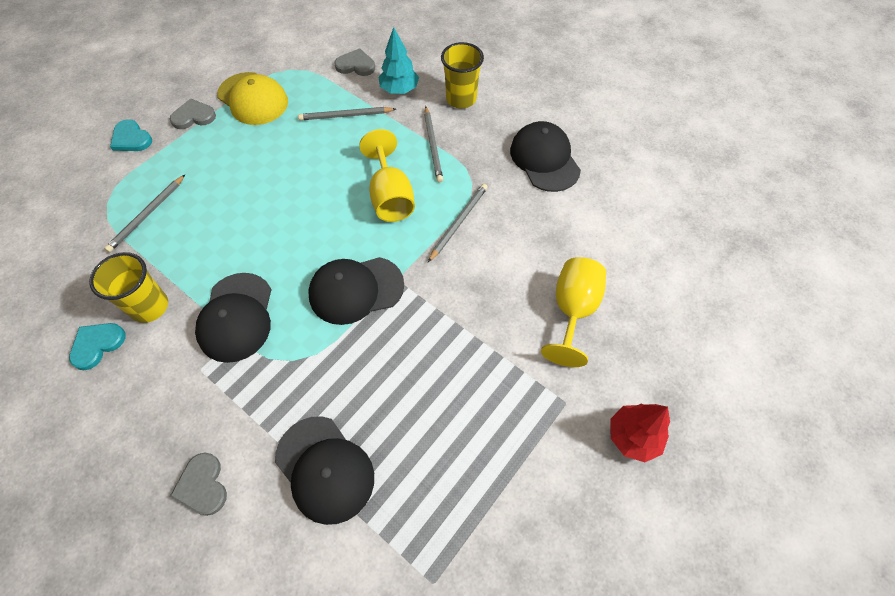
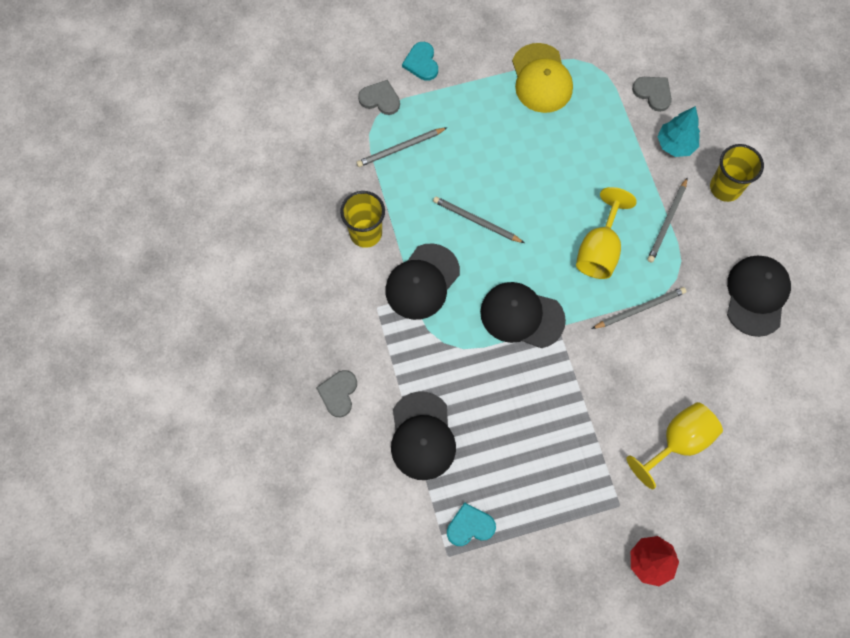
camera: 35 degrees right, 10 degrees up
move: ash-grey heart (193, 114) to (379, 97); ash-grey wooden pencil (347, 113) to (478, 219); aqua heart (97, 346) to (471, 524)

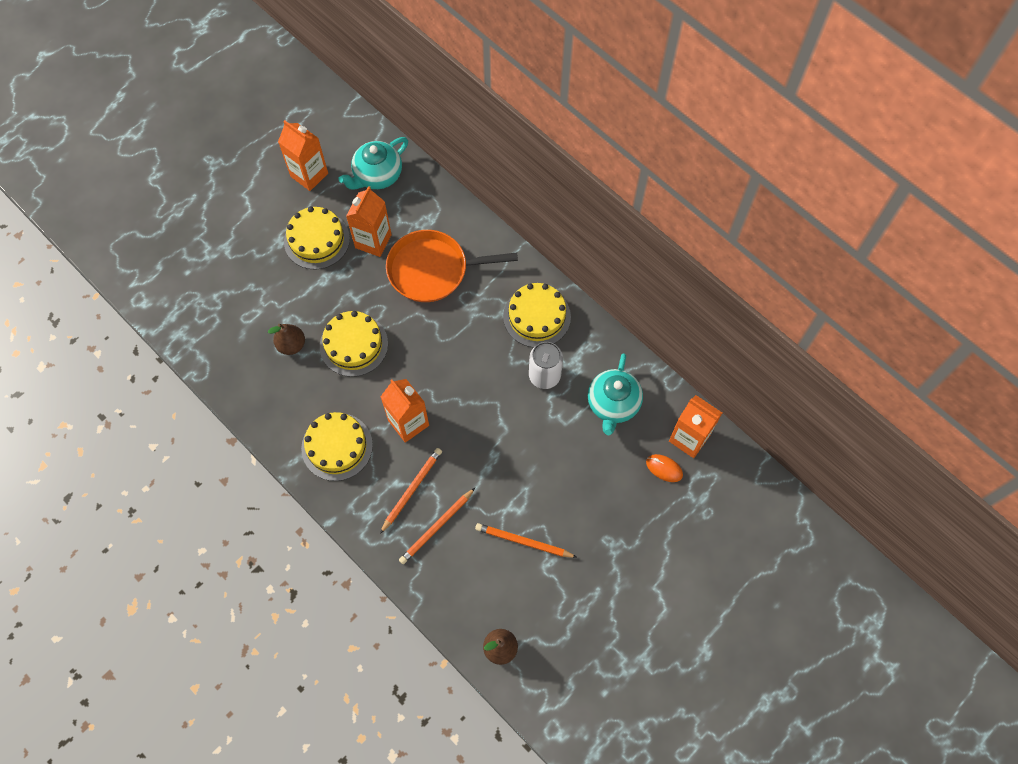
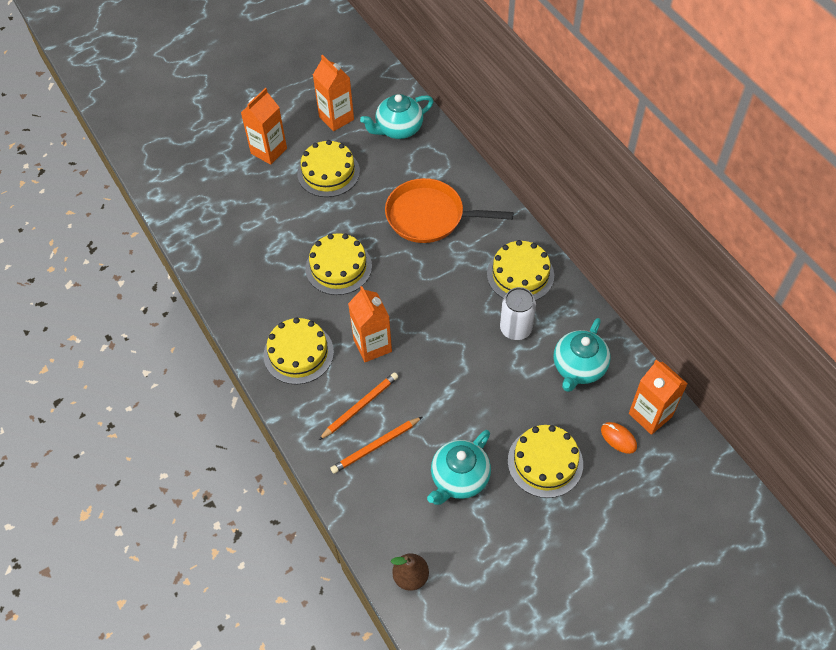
camera: 15 degrees right, 10 degrees down
delete: brown toy pear (286, 339)
insert: golden cake (545, 461)
move: orange carton (369, 221) to (264, 126)
replace: orange wooden pencil (526, 540) to aqua tea pot (459, 467)

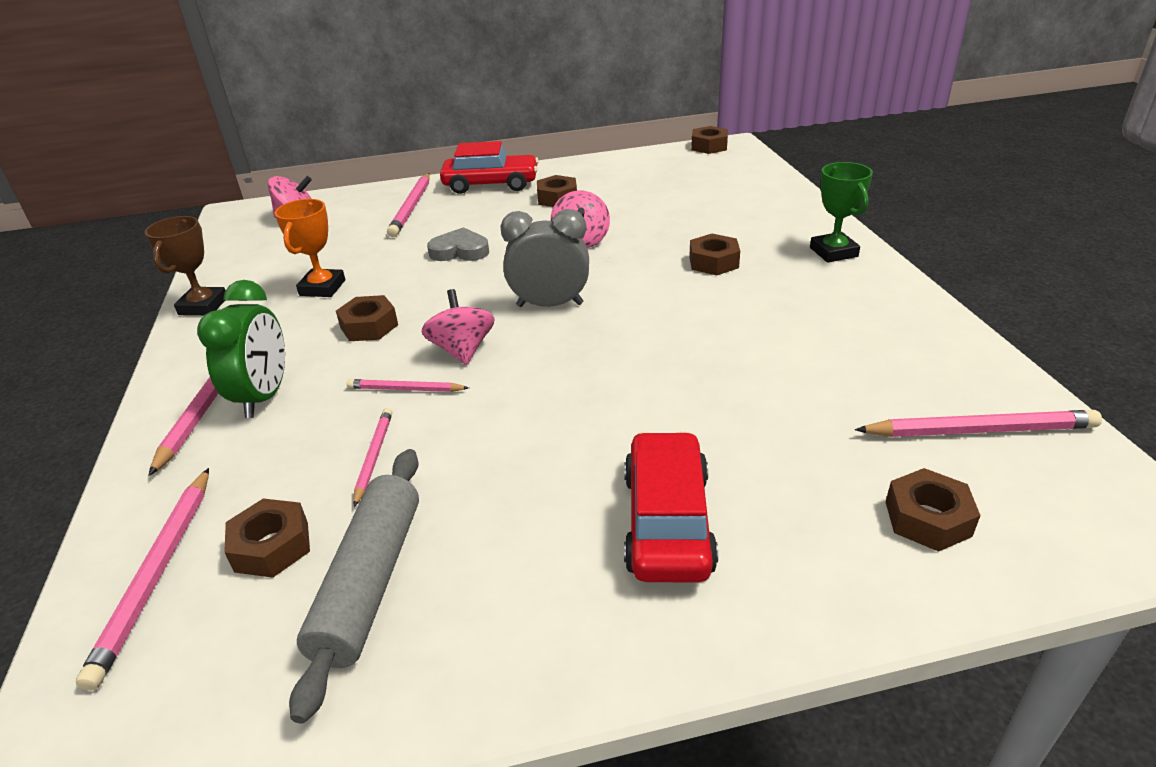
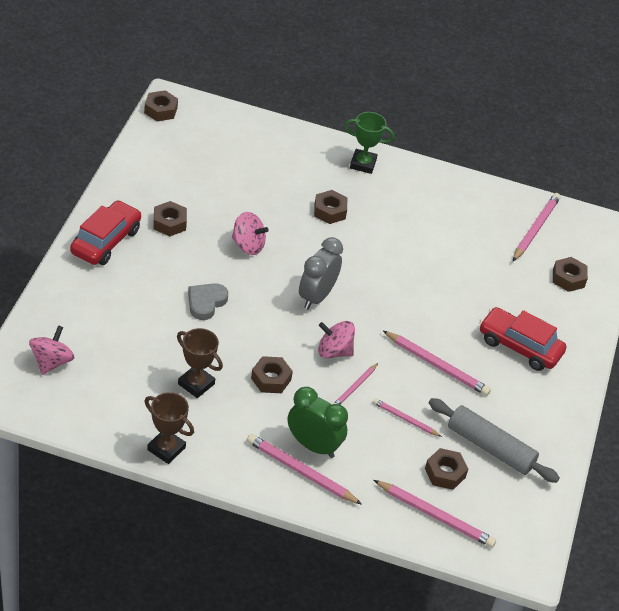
camera: 70 degrees left, 10 degrees up
move: rose-pink wooden pencil (408, 205) to (437, 363)
recolor: orange prize cup (310, 248) to brown prize cup (200, 363)

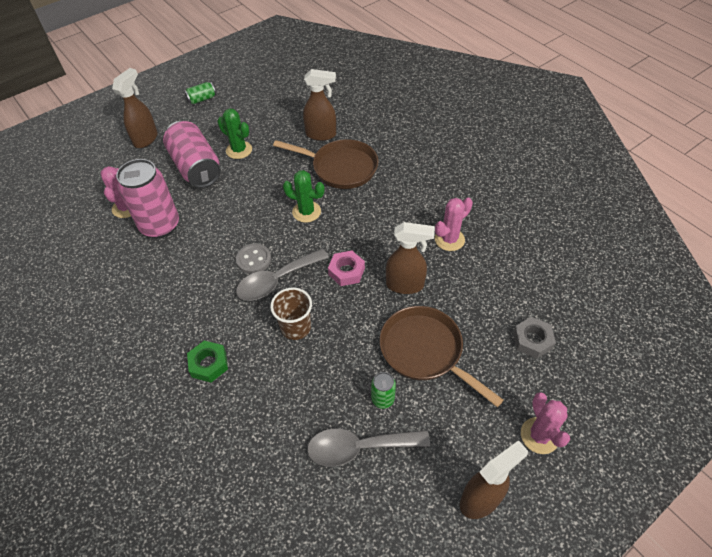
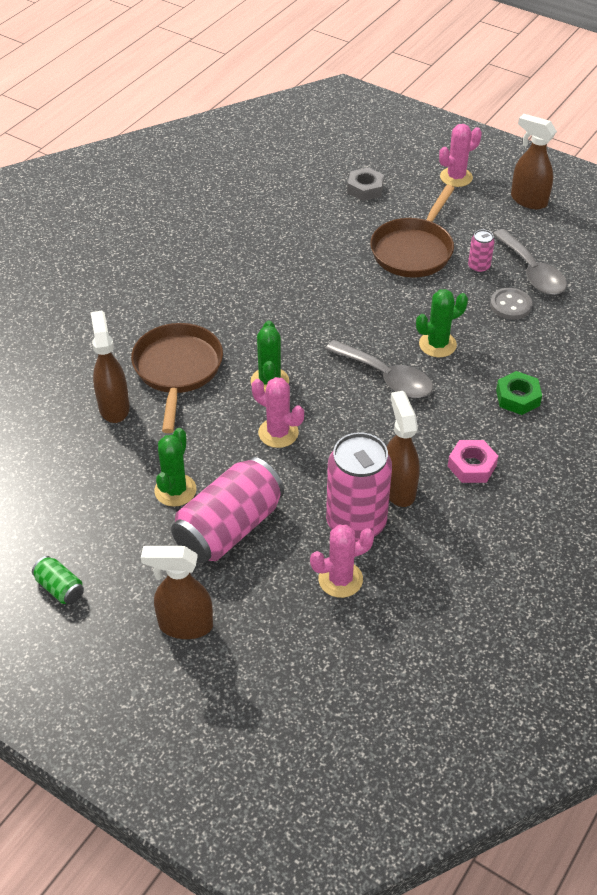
camera: 110 degrees left, 5 degrees down
move: rose-pink cactus (454, 224) to (278, 412); brown spray cleaner (410, 258) to (403, 449); ash-grey button (253, 259) to (511, 304); rose-pink hexagon nut (346, 268) to (473, 461)
replace: brown beaker (291, 314) to leaf-green cactus (442, 323)
recolor: leaf-green soda can (383, 390) to rose-pink soda can (481, 251)

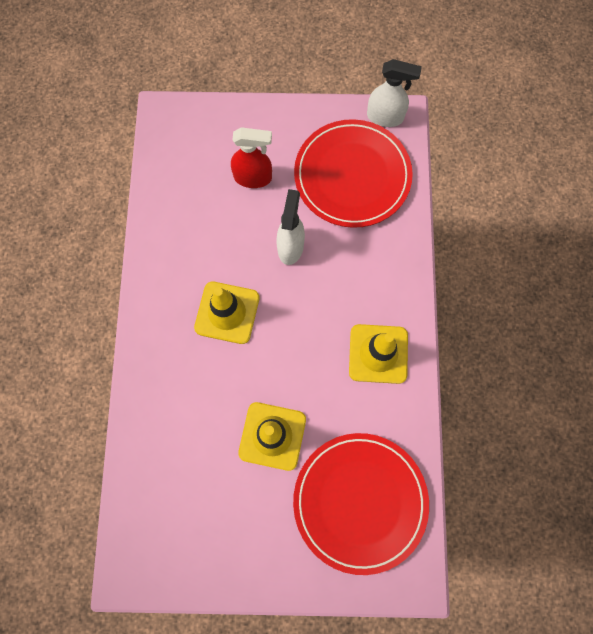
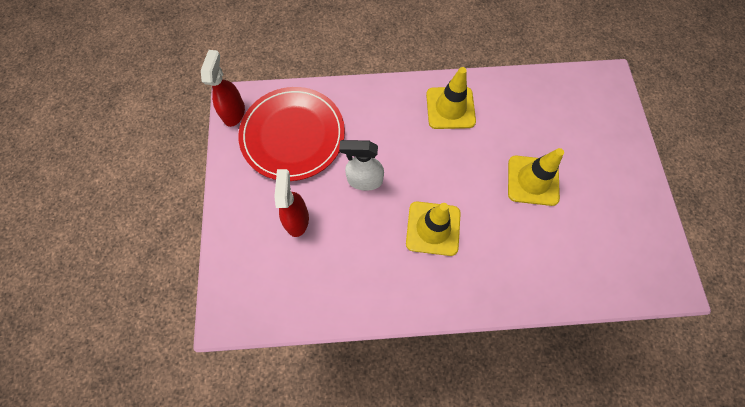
camera: 95 degrees left, 5 degrees down
delete: scarlet plate (361, 504)
recolor: pure white spray cleaner (394, 93) to scarlet spray cleaner (223, 88)

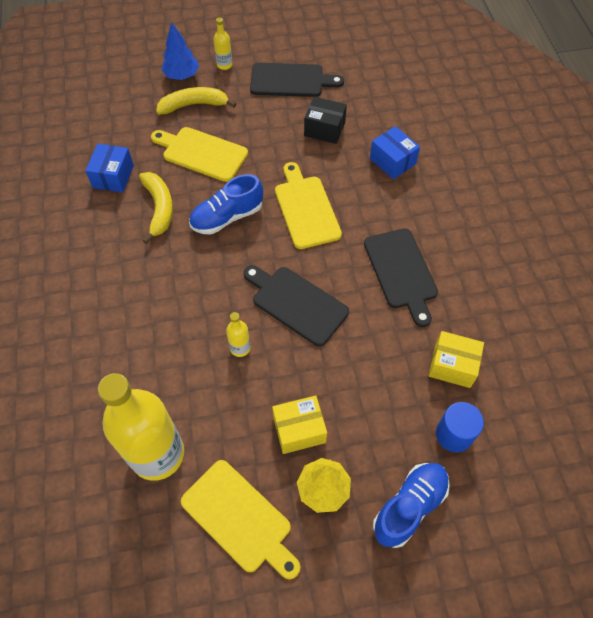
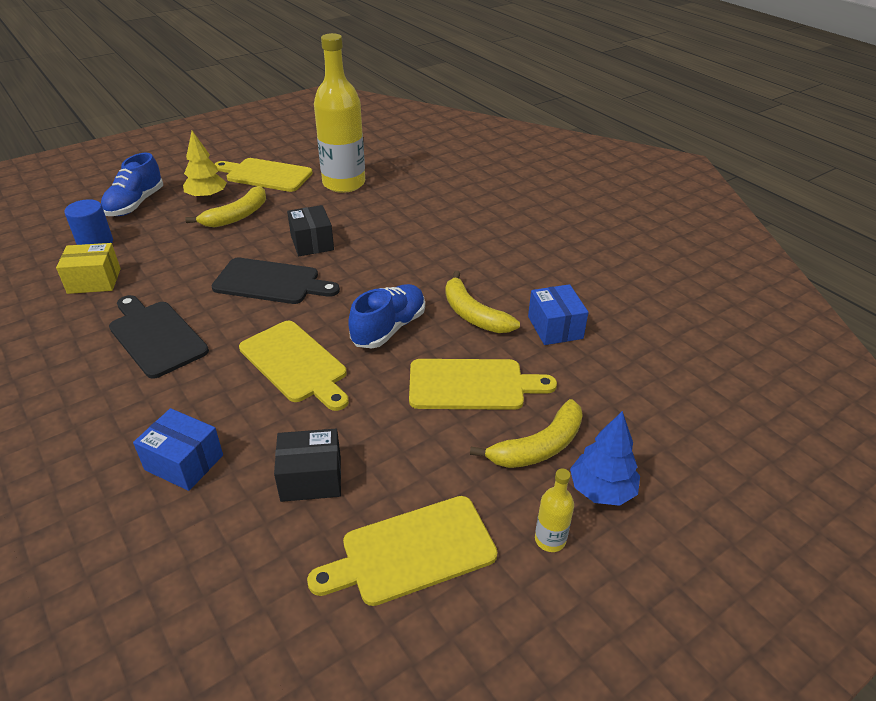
camera: 155 degrees right, 20 degrees down
replace: golden flask (238, 334) to ebony package (310, 230); golden package (299, 424) to golden banana (225, 207)
recolor: ebony cutting board (297, 80) to golden cutting board (402, 551)

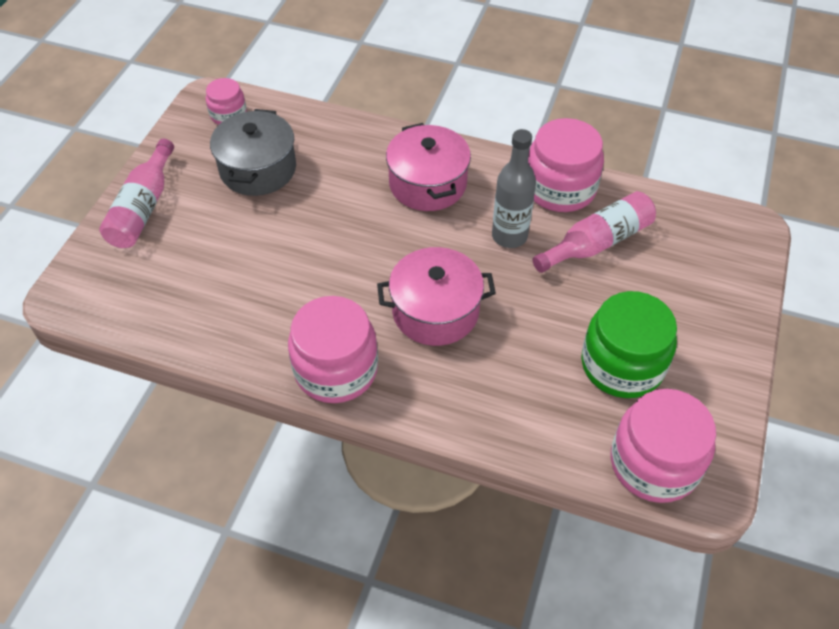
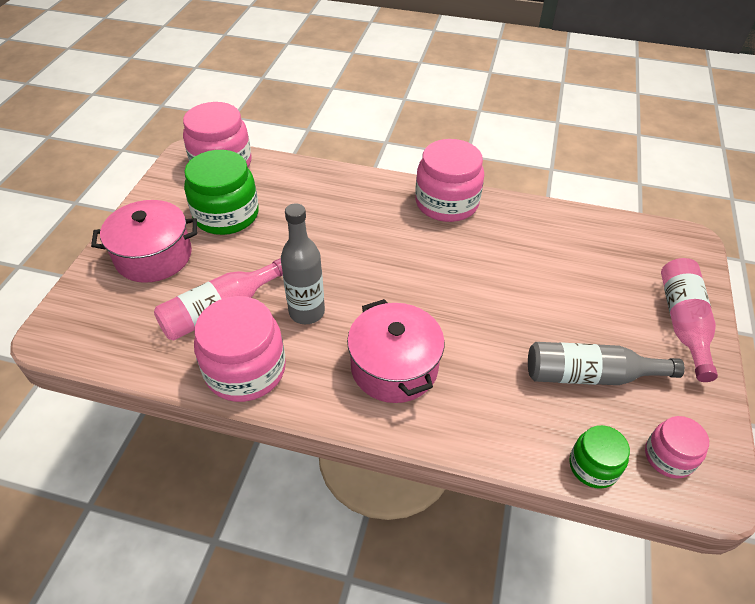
camera: 175 degrees right, 5 degrees down
insert: leaf-green jam jar (599, 457)
move: rose-pink pot (436, 296) to (144, 241)
replace: ash-grey pot (253, 152) to ash-grey flask (606, 363)

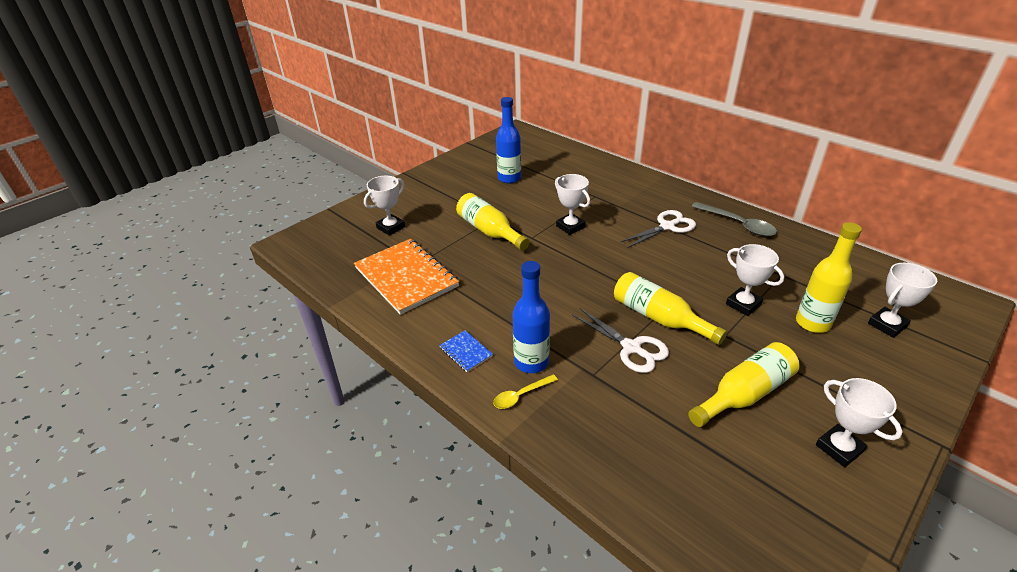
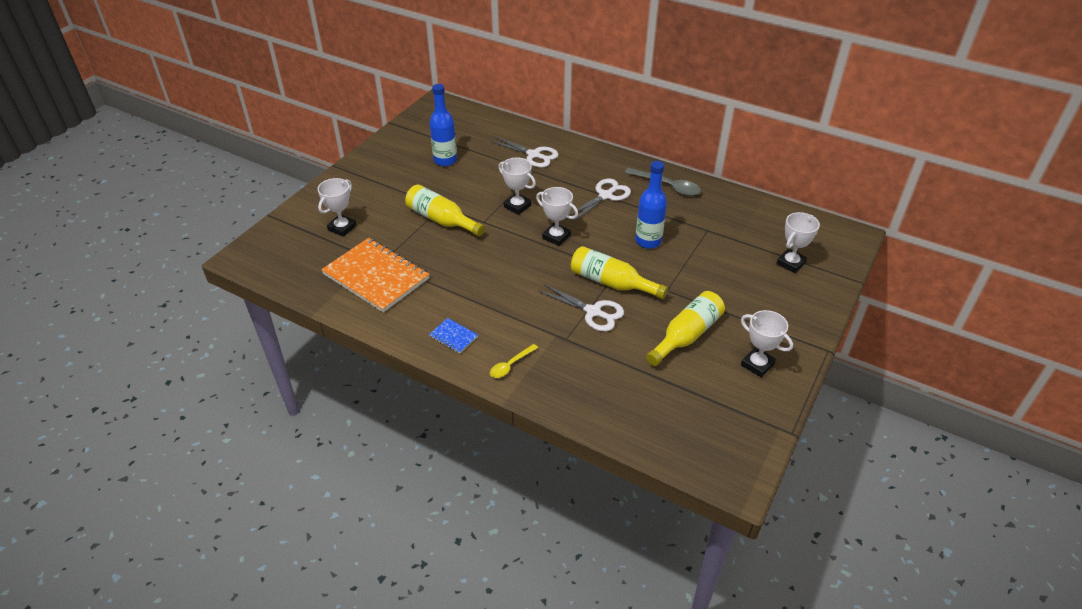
camera: 15 degrees left, 5 degrees up
delete: golden flask (829, 277)
insert: pure white shears (524, 152)
move: pure white prize cup (755, 280) to (557, 216); blue flask (531, 317) to (651, 205)

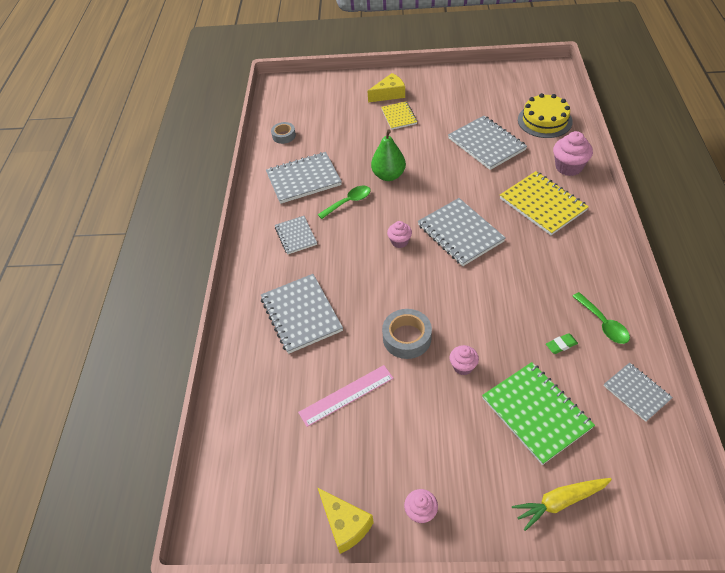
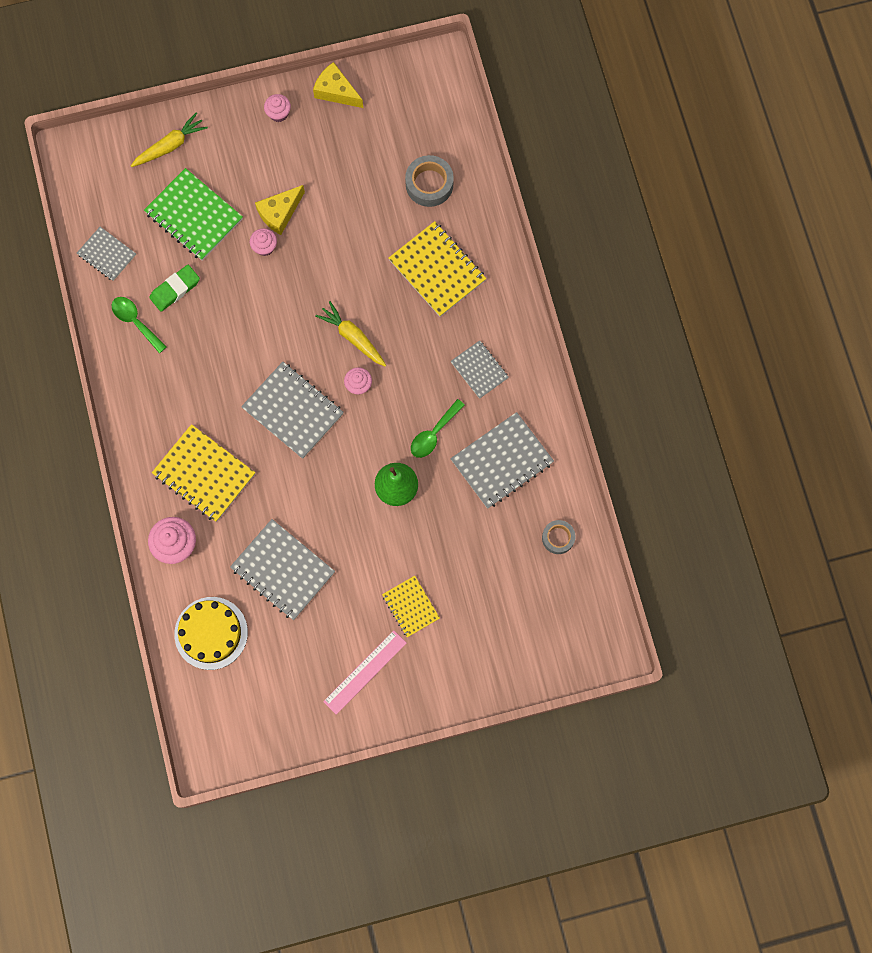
camera: 160 degrees right, 25 degrees up
insert: golden carrot (350, 334)
move: golden piece of cheese (386, 87) to (280, 210); ash-grey roll of tape (407, 334) to (429, 181); rose-pink straightedge (346, 396) to (365, 672)
recolor: ash-grey exercise book (302, 314) to golden exercise book (437, 269)
resize: leaf-green gum eraser (562, 343) = (174, 288) x1.66

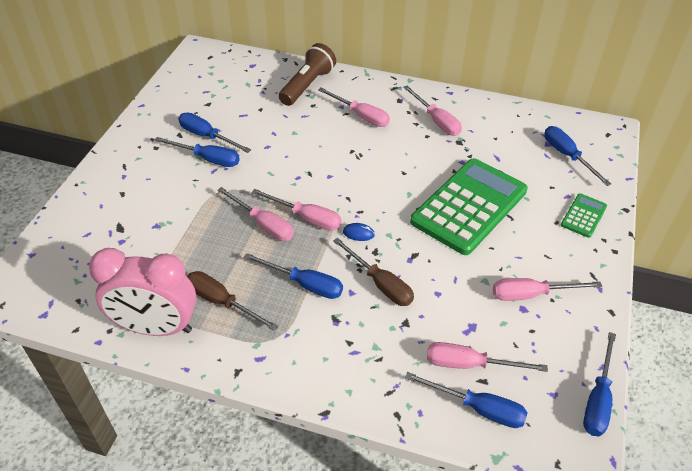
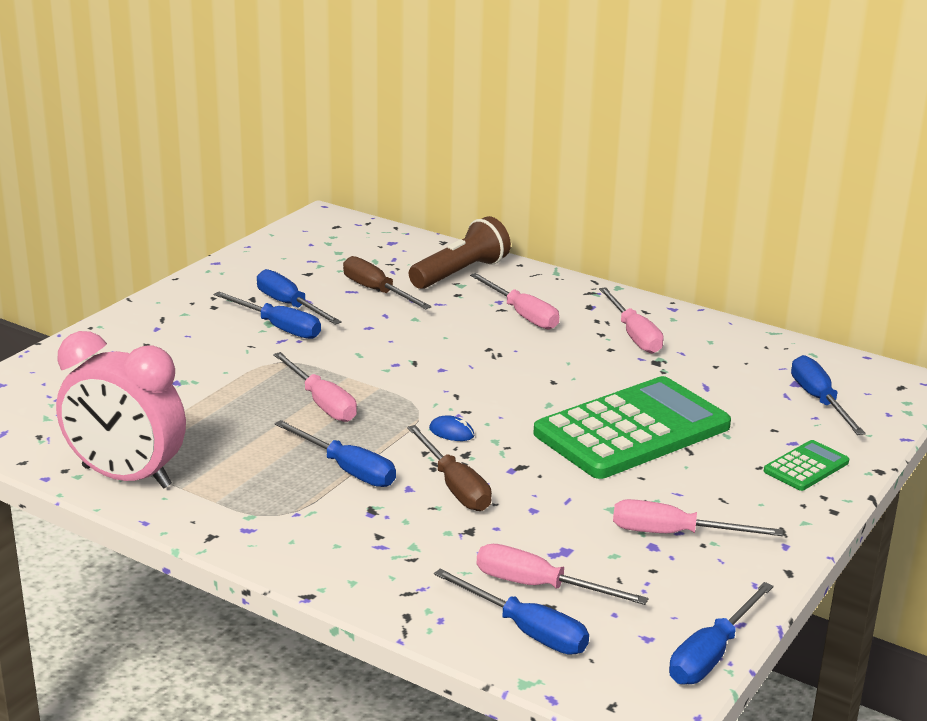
camera: 15 degrees right, 20 degrees down
delete: rose-pink screwdriver (296, 210)
move: brown screwdriver (232, 301) to (387, 282)

